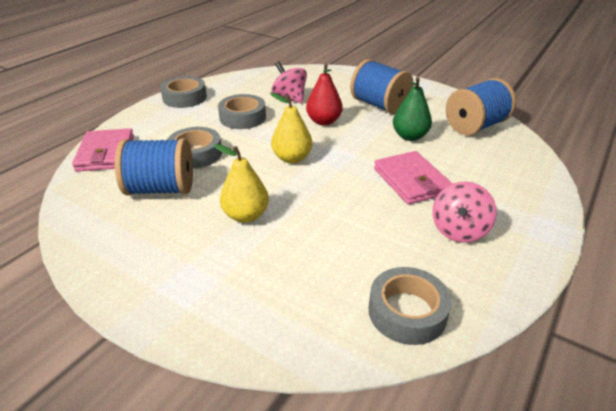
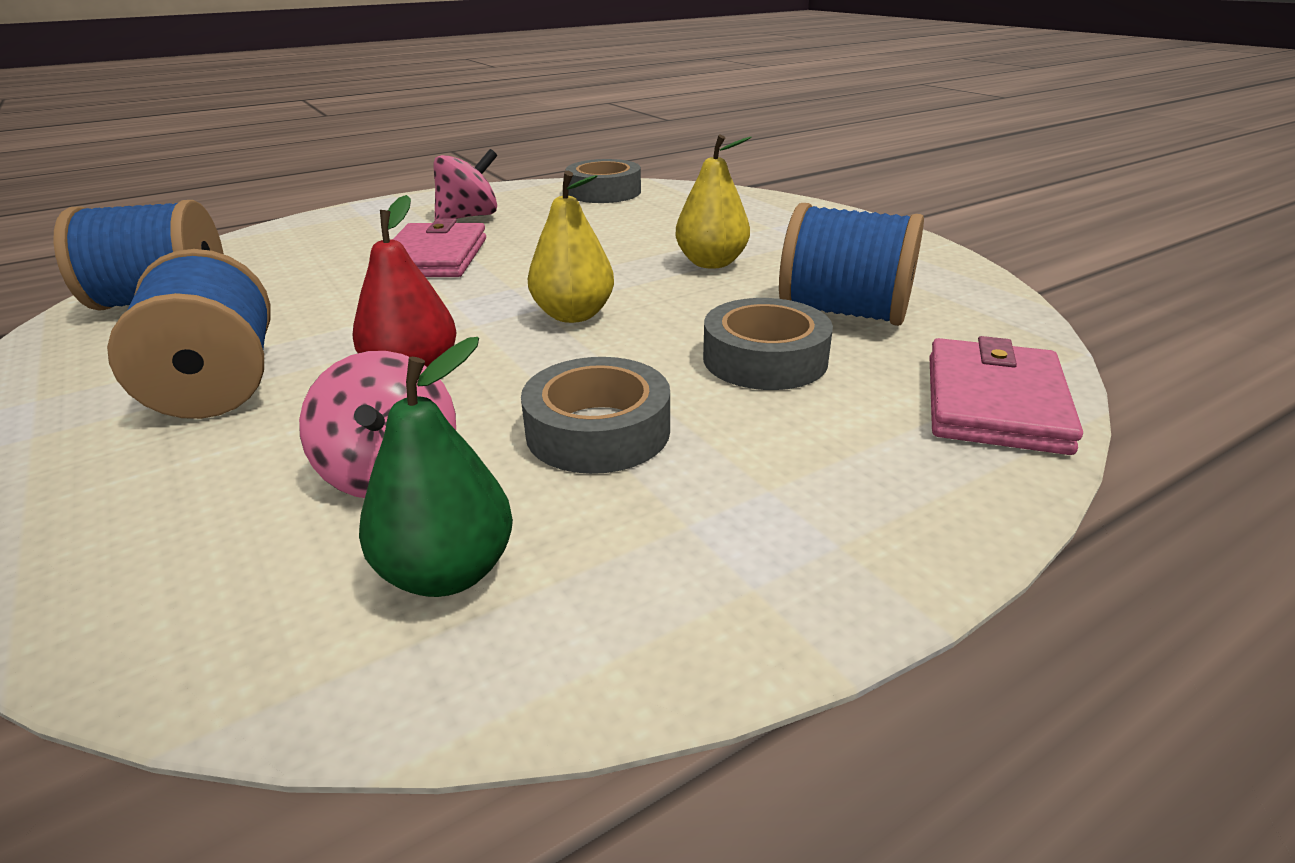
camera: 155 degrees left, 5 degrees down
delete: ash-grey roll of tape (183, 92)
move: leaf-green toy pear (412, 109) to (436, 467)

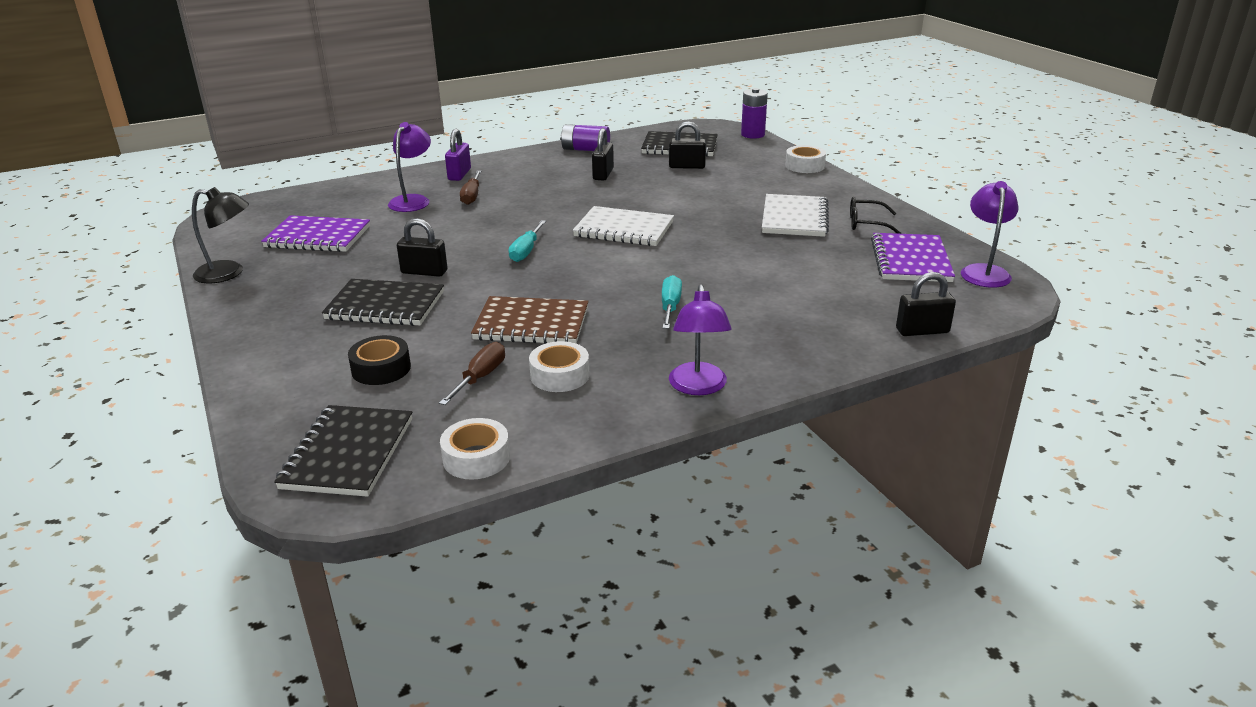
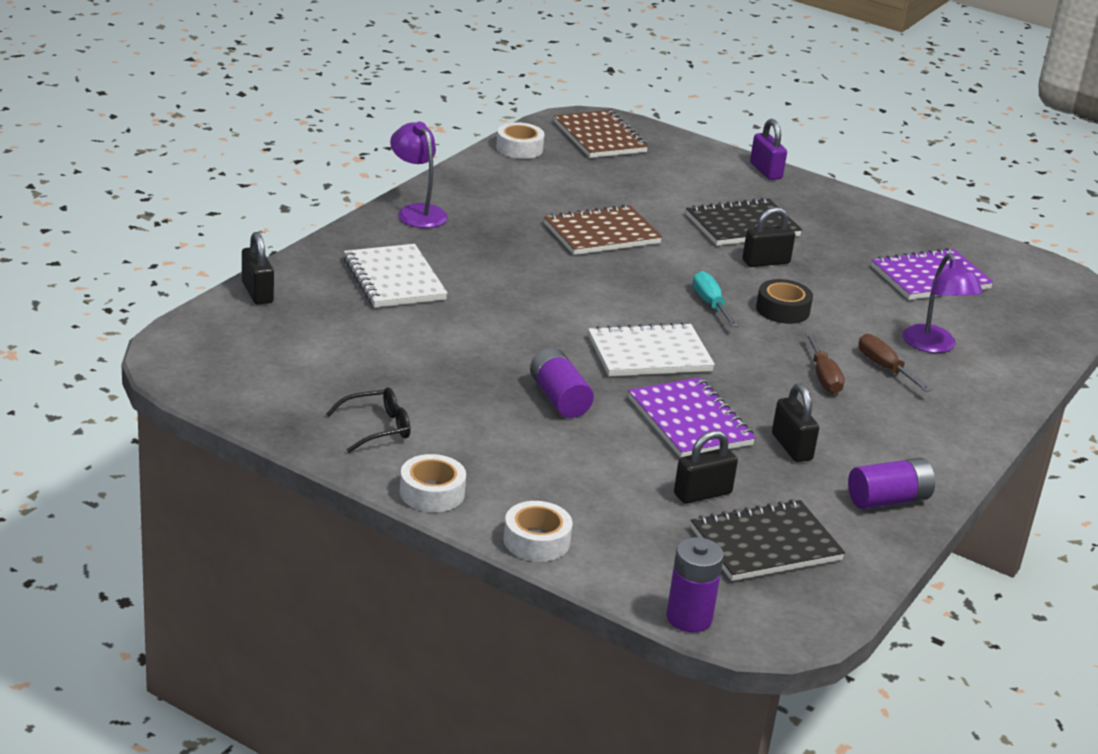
camera: 145 degrees right, 0 degrees up
delete: royal purple reading lamp (990, 234); ebony reading lamp (220, 235); aqua screwdriver (672, 302)
insert: royal purple power cell (562, 383)
move: royal purple small lock (458, 155) to (768, 149); pure white exercise book (795, 215) to (395, 276); royal purple exercise book (913, 257) to (692, 418); ebony roll of tape (379, 360) to (784, 301); pure white roll of tape (559, 366) to (433, 483); brown screwdriver (472, 373) to (825, 363)
recolor: ebony exercise book (343, 451) to brown exercise book (601, 134)
rotate: ebony small lock (926, 304) = (258, 268) 75 degrees counterclockwise

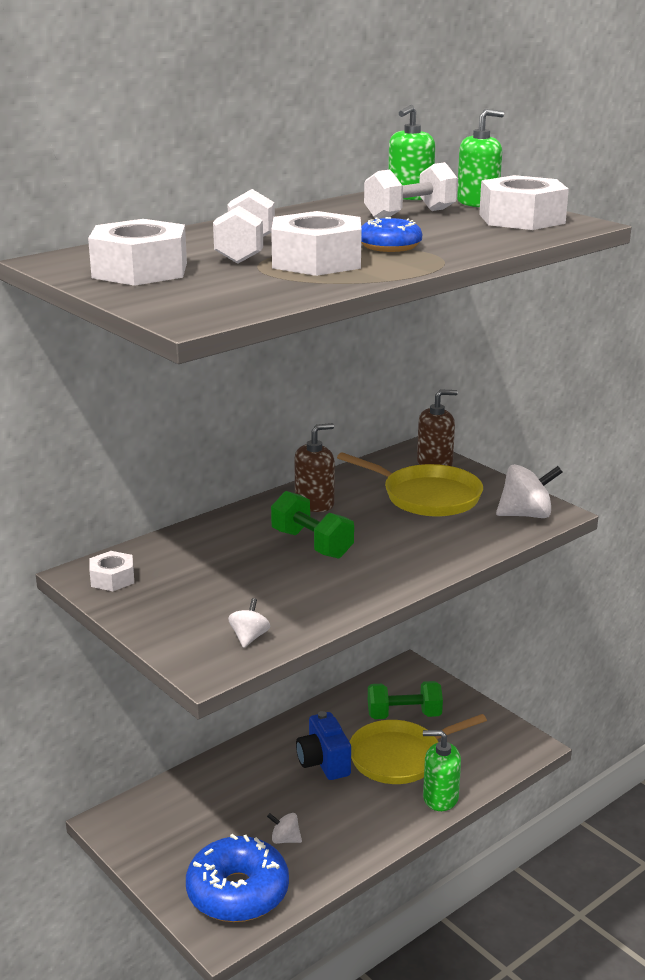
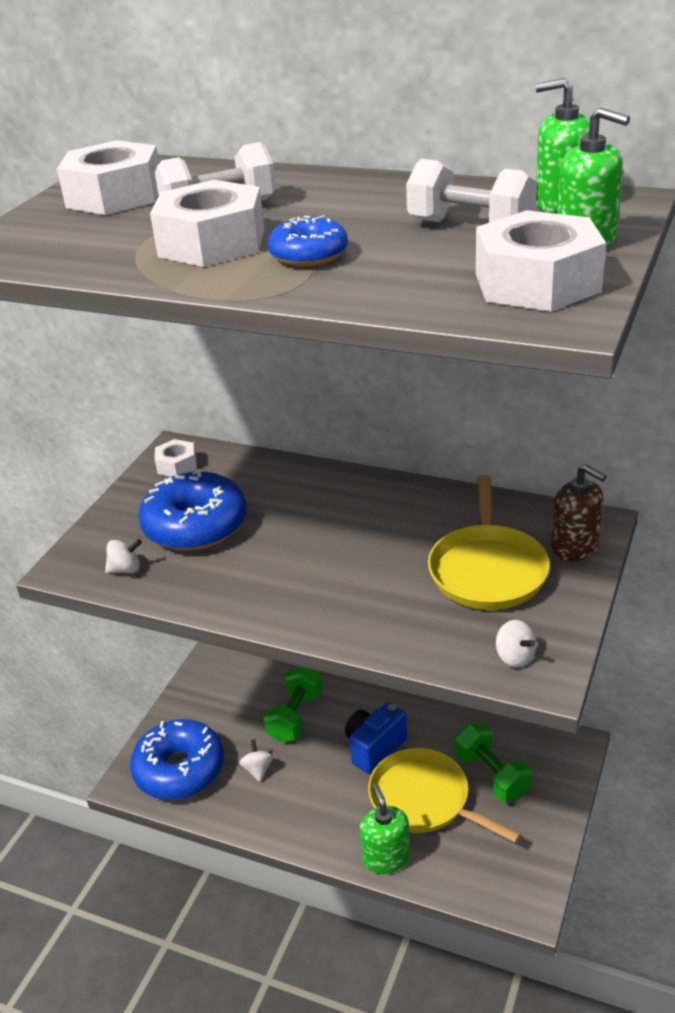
camera: 65 degrees right, 10 degrees up
delete: brown pump bottle (314, 467)
insert: blue doughnut (192, 510)
move: leaf-green free weight (312, 525) to (293, 704)
resize: pure white whirligig (529, 491) = (516, 644) x0.56

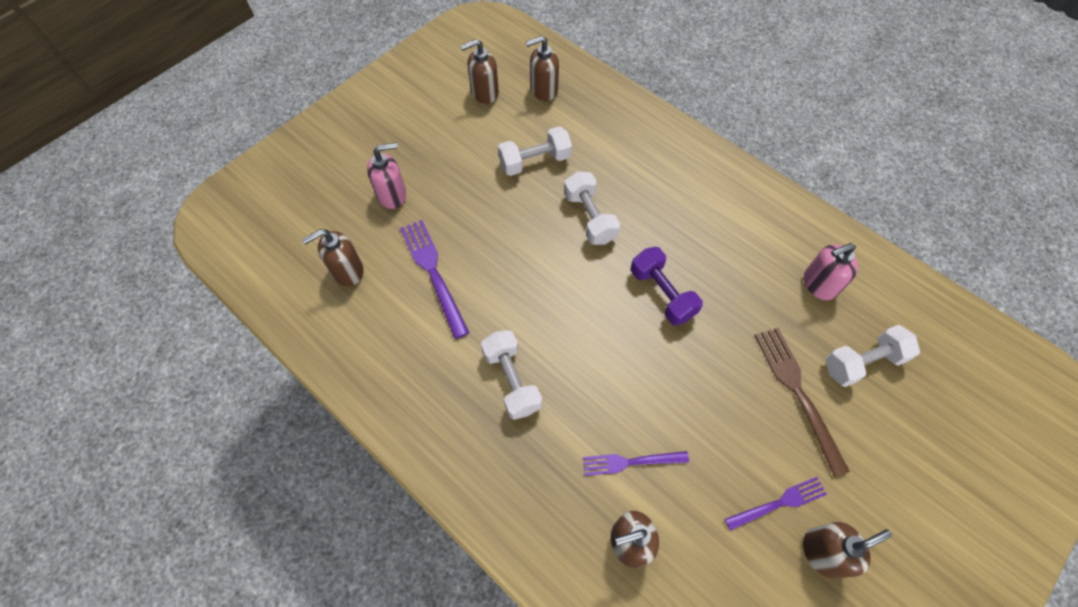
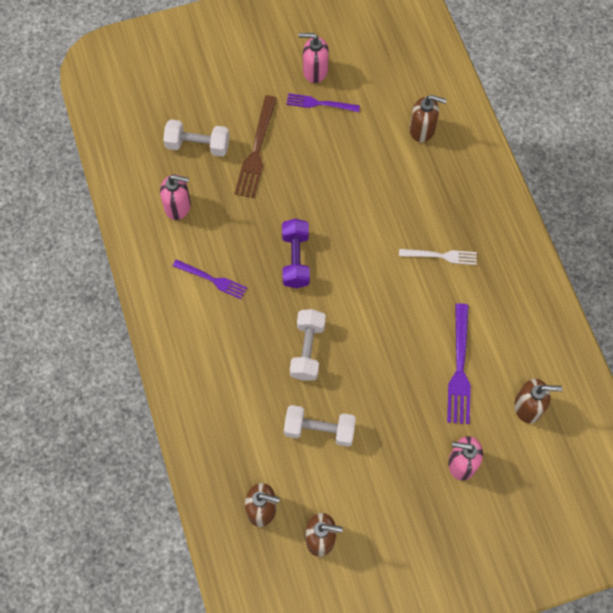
camera: 150 degrees left, 5 degrees up
move: royal purple dinner fork (636, 463) to (210, 279)
replace: pure white free weight (511, 375) to pure white dinner fork (438, 257)
recolor: brown pump bottle (847, 550) to rose-pink pump bottle (313, 58)

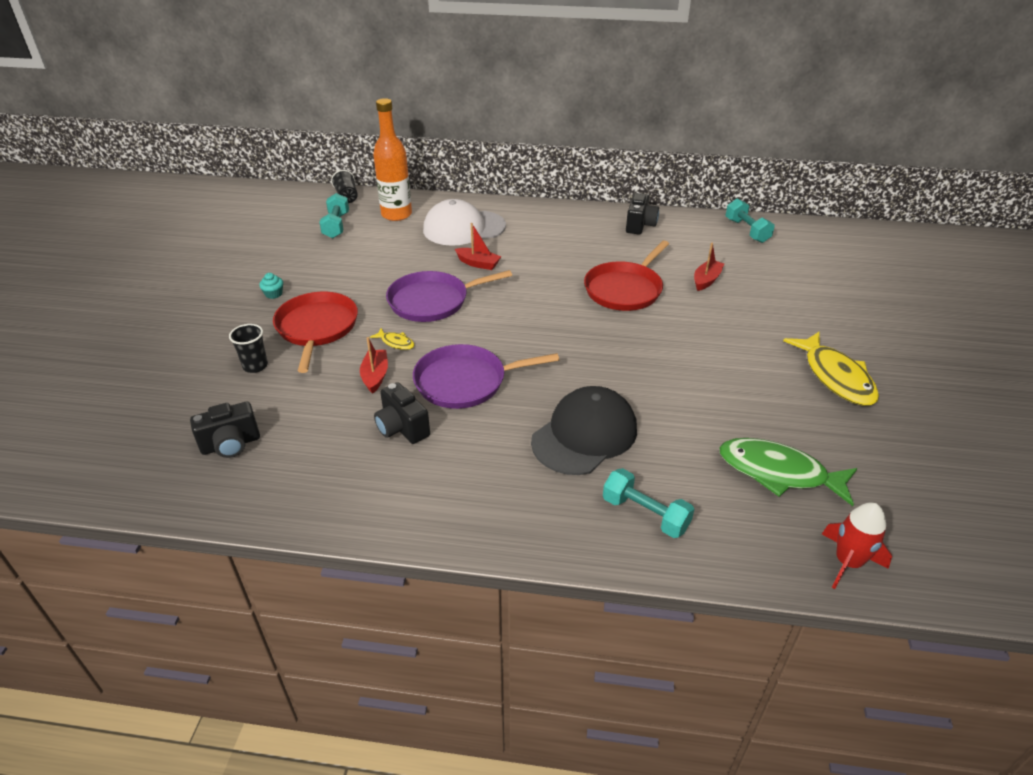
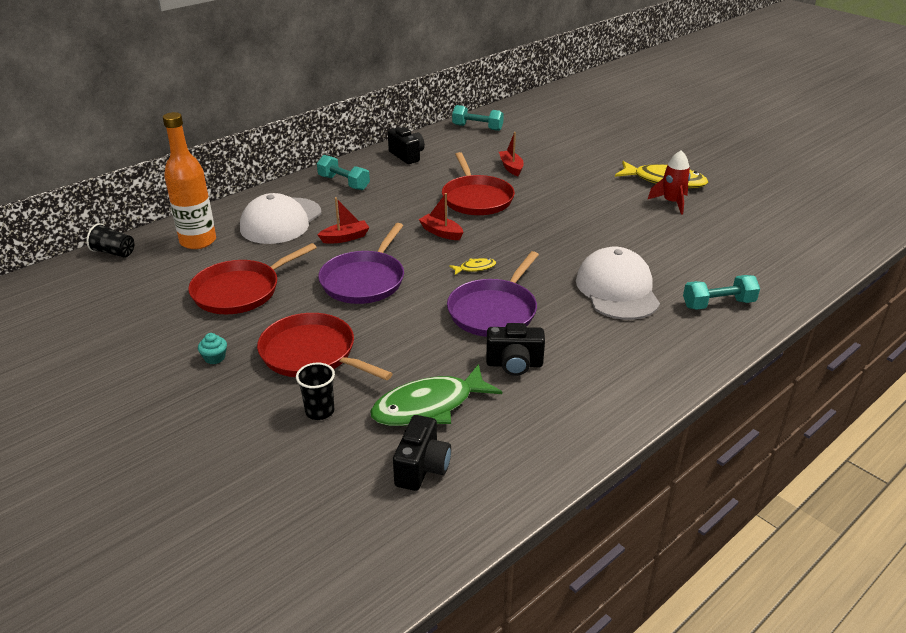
camera: 50 degrees left, 5 degrees down
insert: scarlet skillet (252, 278)
move: aqua free weight (334, 215) to (343, 172); golden fish figure (392, 339) to (472, 266); scarlet toy boat (374, 365) to (441, 216); leaf-green fish figure (788, 472) to (436, 395); scarlet spaceship (857, 545) to (669, 182)
recolor: ebony baseball cap (584, 430) to pure white baseball cap (618, 283)

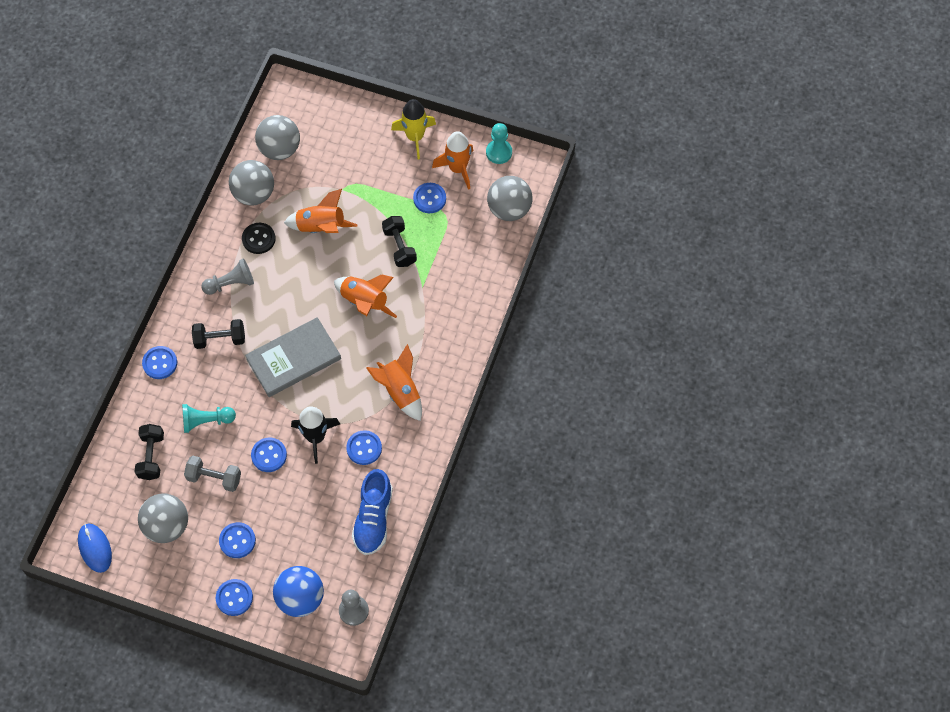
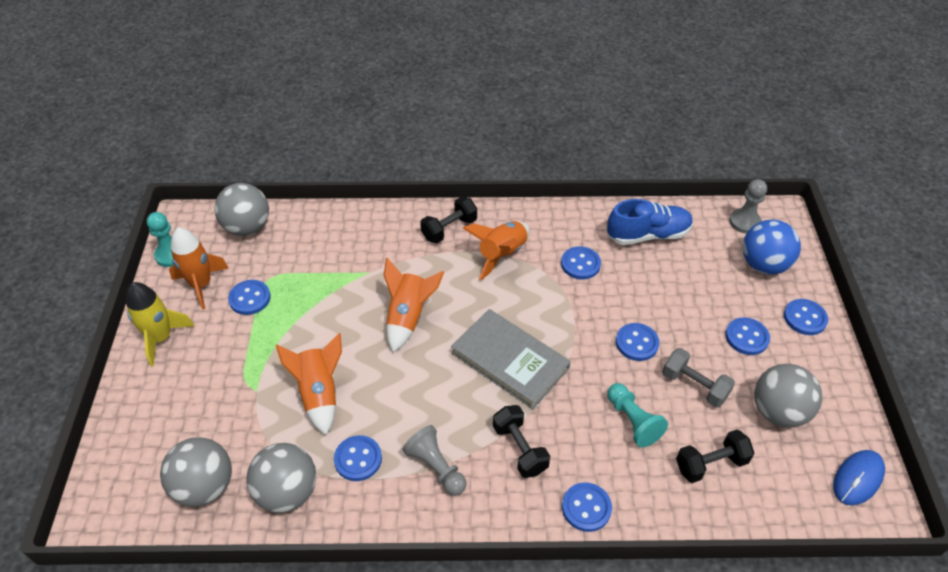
camera: 110 degrees left, 15 degrees down
delete: ebony spaceship (315, 435)
move: ebony free weight (399, 241) to (448, 220)
recolor: ebony button (259, 238) to blue button (358, 458)
rotate: ash-grey free weight (212, 474) = (698, 378) 45 degrees counterclockwise

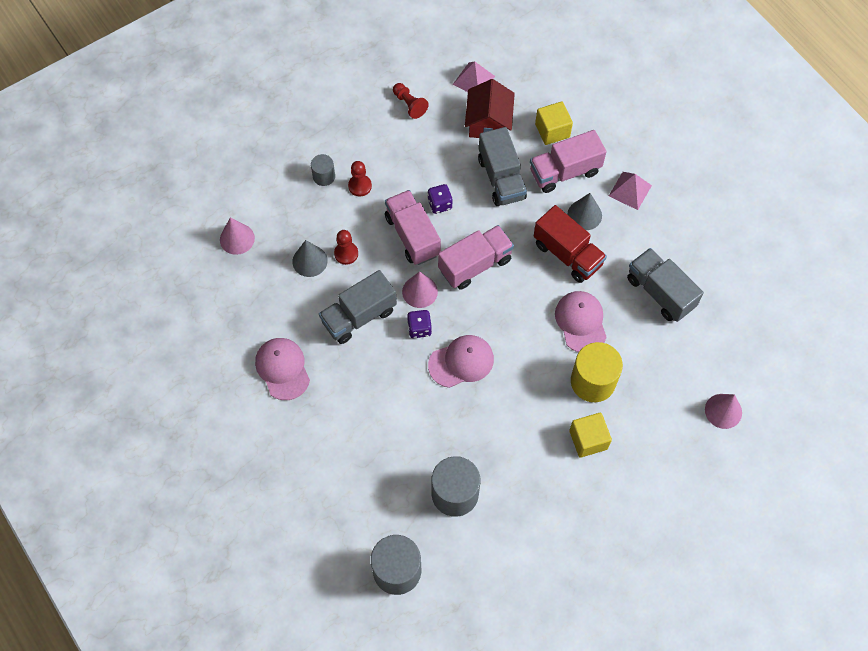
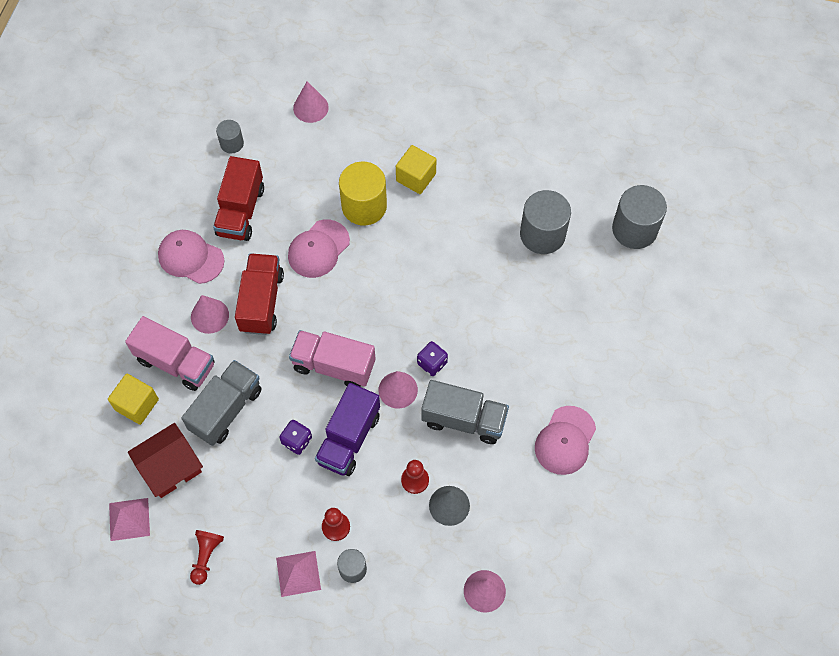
camera: 130 degrees left, 0 degrees up
insert: ash-grey cylinder shape (230, 137)
move: rose-pink solid pyramid (630, 191) to (298, 574); rose-pink baseball cap (461, 361) to (191, 257)
recolor: rose-pink toy truck (413, 227) to royal purple toy truck (347, 429); ash-grey solid cone (584, 211) to rose-pink solid cone (210, 314); ash-grey toy truck (665, 285) to scarlet toy truck (238, 198)

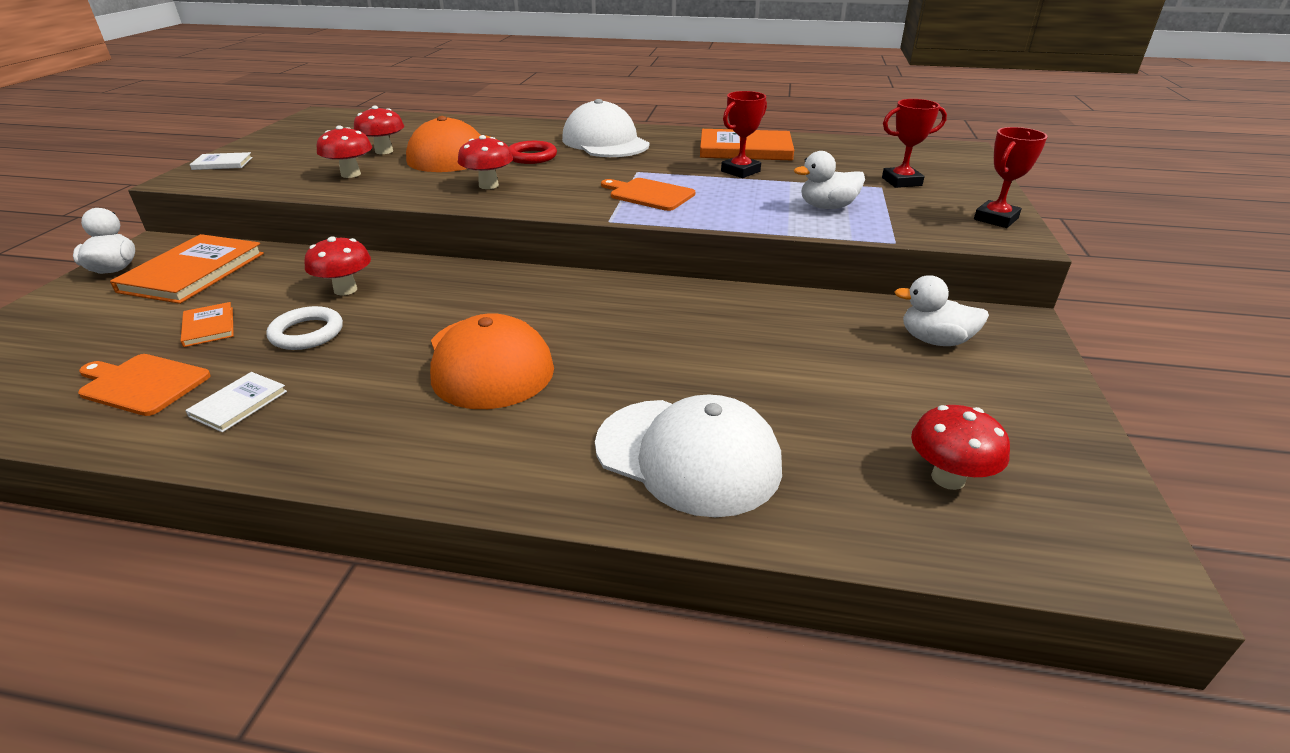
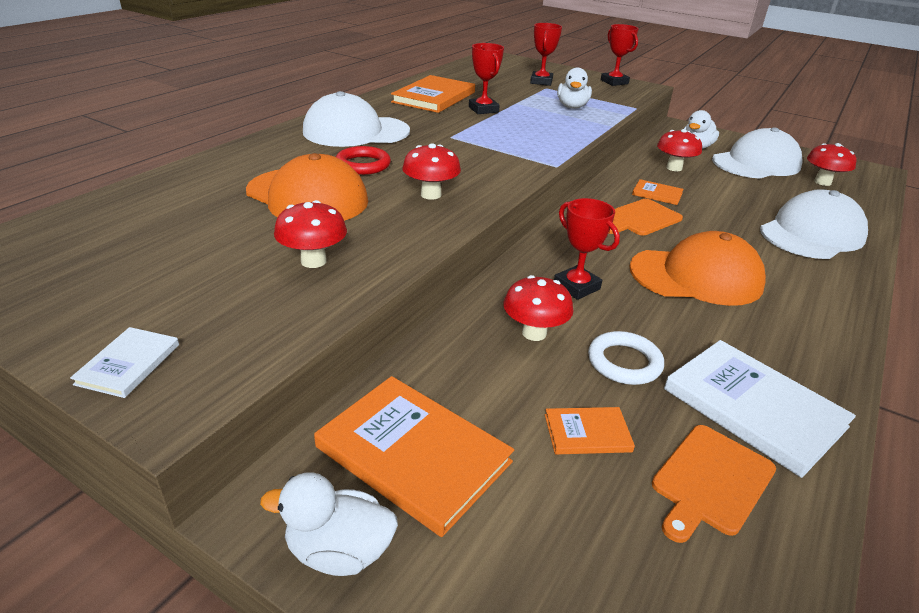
camera: 70 degrees left, 0 degrees up
insert: pure white baseball cap (757, 153); orange book (658, 192); scarlet prize cup (587, 249)
move: scarlet mushroom (379, 130) to (679, 150); orange cutting board (648, 194) to (646, 217)
resize: pure white book (236, 402) = (760, 409) x2.00

